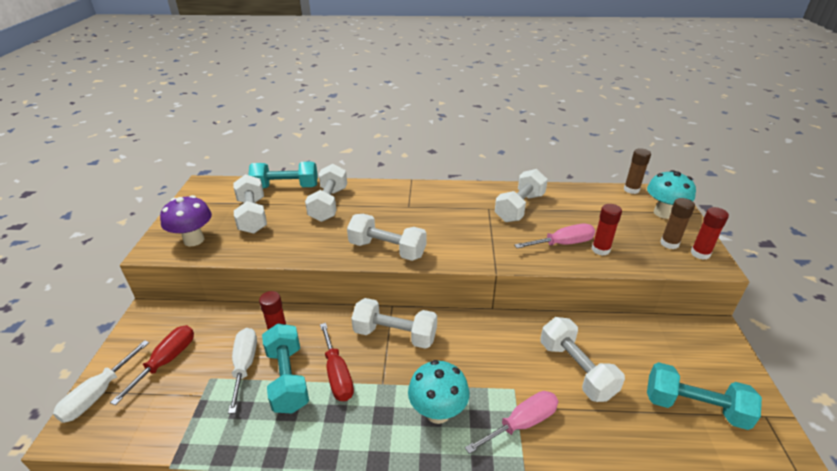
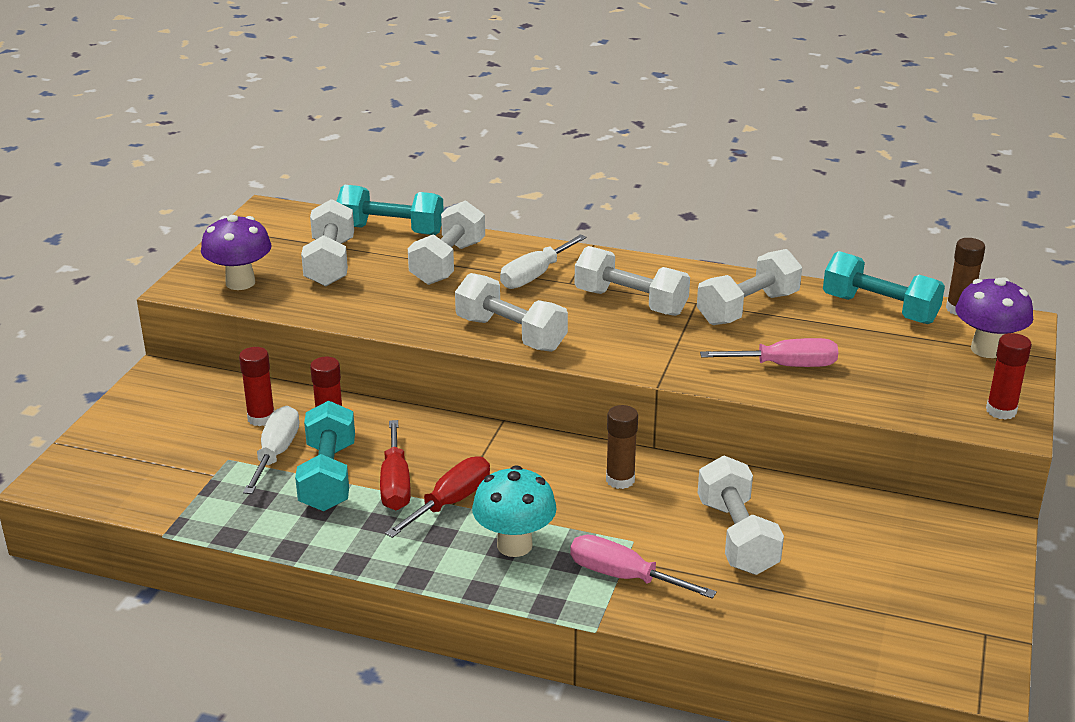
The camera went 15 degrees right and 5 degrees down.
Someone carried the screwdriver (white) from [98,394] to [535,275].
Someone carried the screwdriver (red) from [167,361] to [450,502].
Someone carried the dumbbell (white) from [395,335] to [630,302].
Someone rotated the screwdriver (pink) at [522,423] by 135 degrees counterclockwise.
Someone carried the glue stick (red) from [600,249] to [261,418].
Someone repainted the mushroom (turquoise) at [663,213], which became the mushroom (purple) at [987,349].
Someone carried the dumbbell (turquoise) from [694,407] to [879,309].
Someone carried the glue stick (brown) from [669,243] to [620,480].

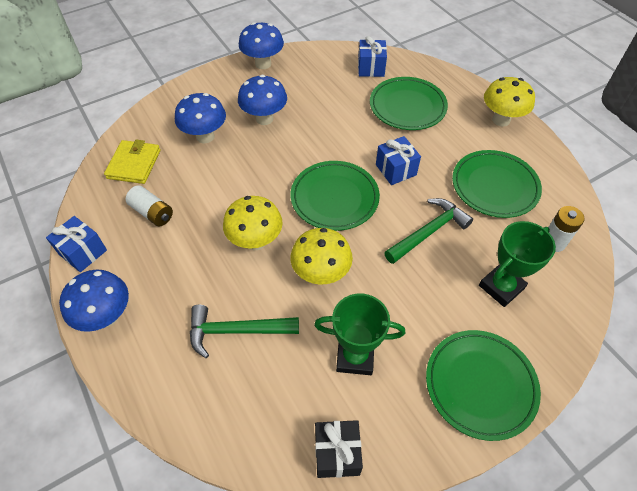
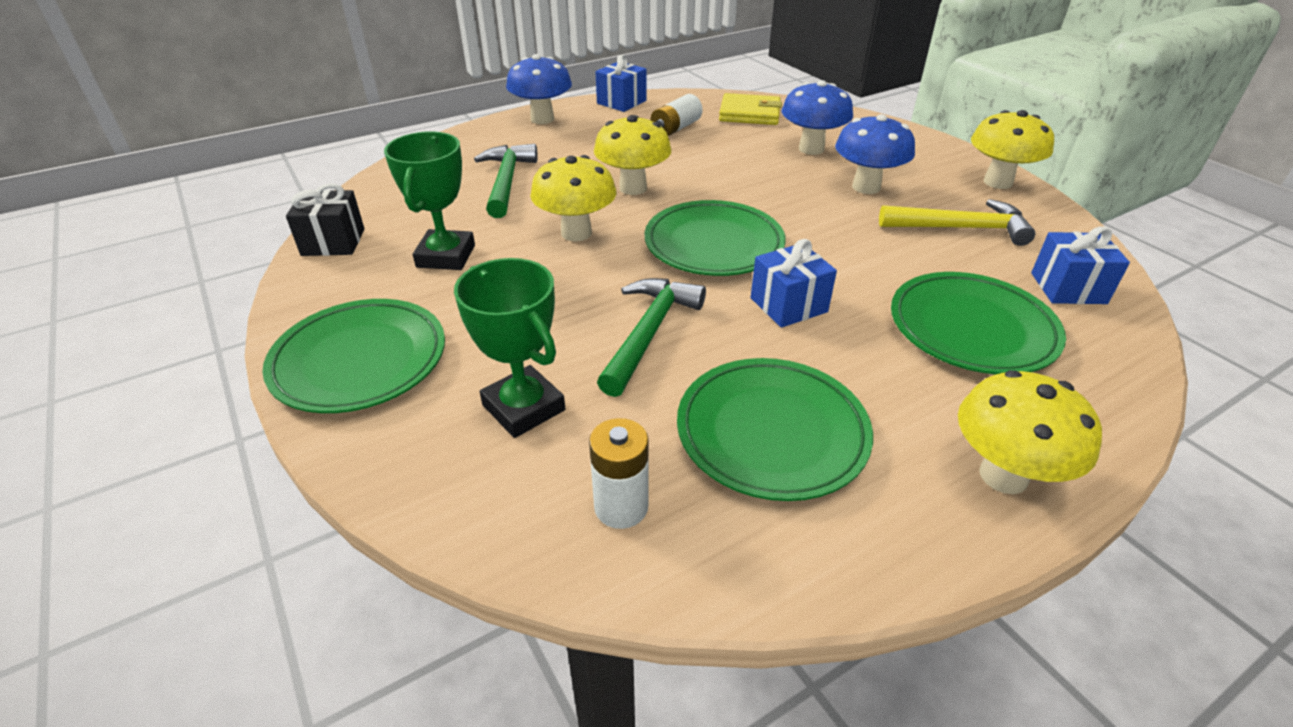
The camera went 90 degrees right and 15 degrees down.
Someone repainted the mushroom (blue) at [263,64], which became the mushroom (yellow) at [997,182].
Someone rotated the hammer (green) at [429,232] by 120 degrees counterclockwise.
Someone put down the hammer (yellow) at [961,228].

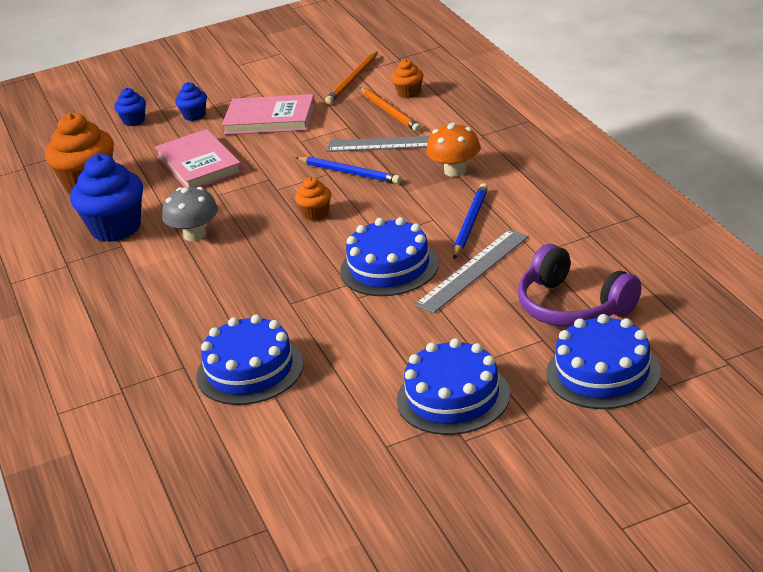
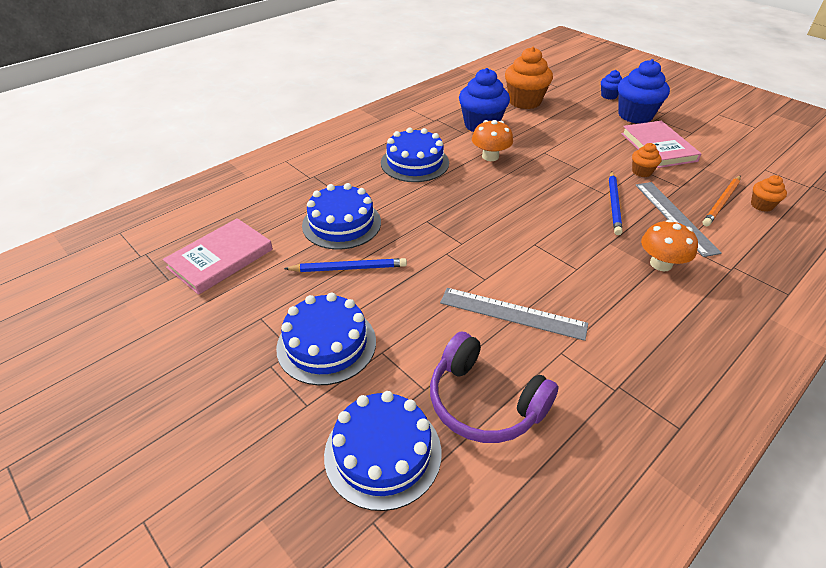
The camera went 65 degrees right and 10 degrees up.
Someone carried the book (pink) from [199,164] to [220,258].
Someone repainted the mushroom (grey) at [195,234], which became the mushroom (orange) at [490,156].
Someone scaled the cupcake (blue) at [194,115] by 2.01.
Someone carried the cupcake (orange) from [316,214] to [641,172].
Someone took away the pencil (orange) at [353,80].
Someone carried the cake (blue) from [389,267] to [414,163].
Someone carried the pencil (blue) from [470,223] to [348,268].
Someone rotated the headphones (purple) at [573,307] by 75 degrees counterclockwise.

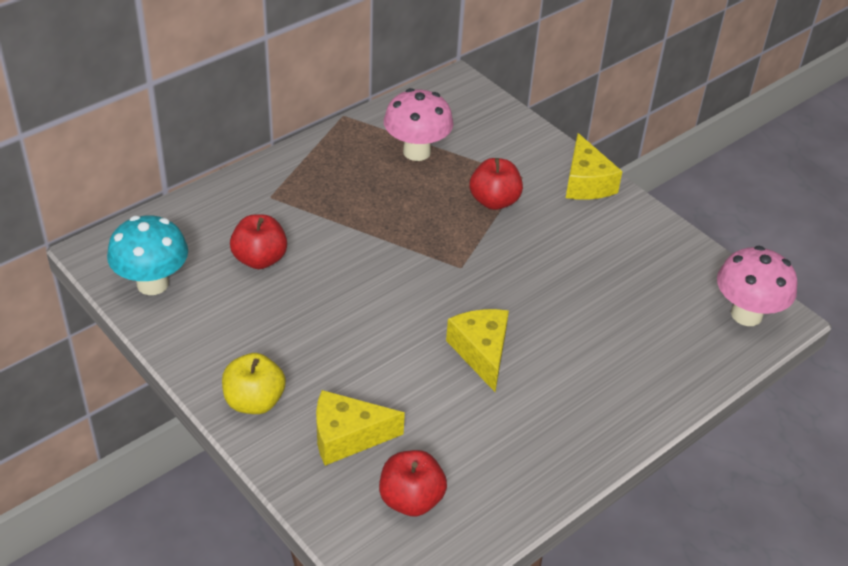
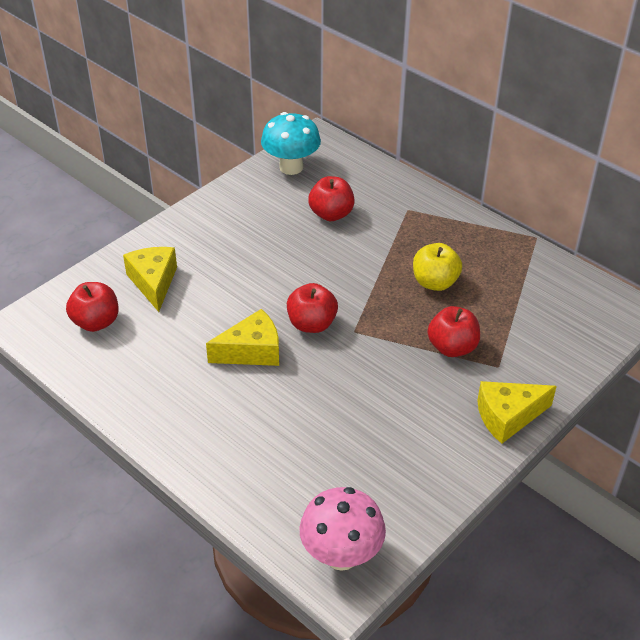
The camera went 85 degrees right and 0 degrees up.
Someone carried the apple (yellow) from [254,401] to [435,282].
Someone took away the mushroom (pink) at [416,152].
Someone put down the apple (red) at [312,324].

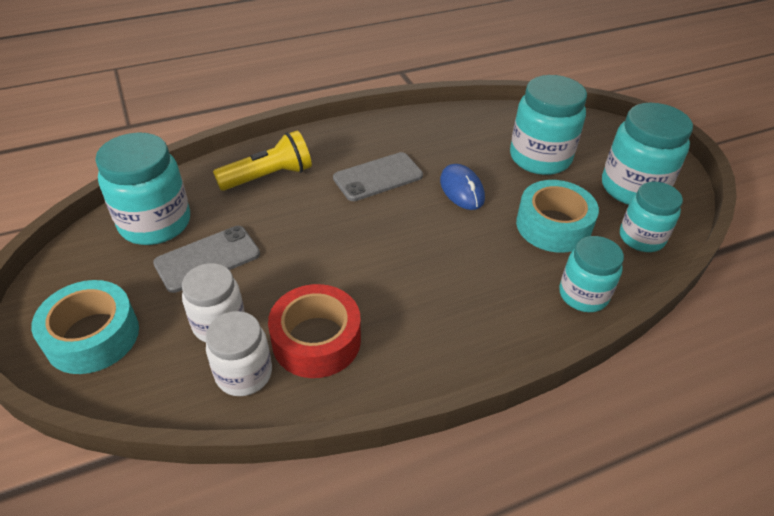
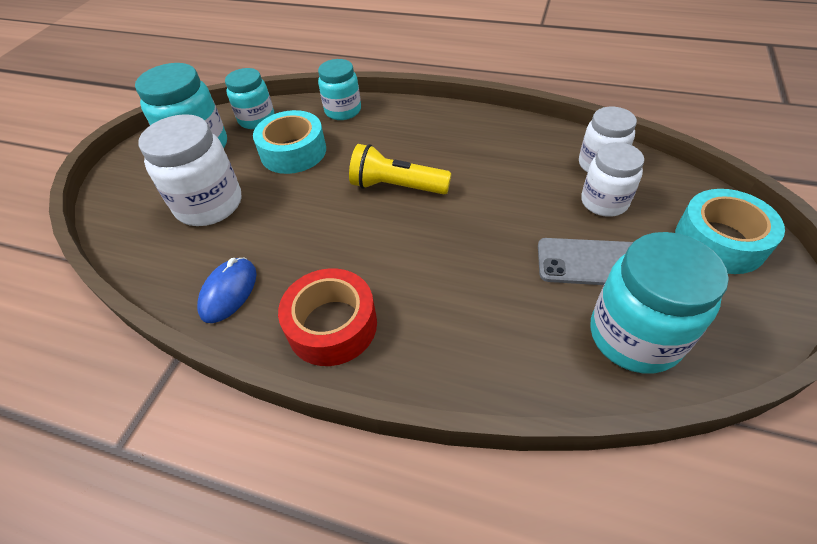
The camera went 135 degrees left and 5 degrees up.
Someone carried the flashlight (yellow) from [268,176] to [397,187].
Someone carried the tape (red) from [316,340] to [332,325].
Someone took away the phone (grey) at [378,177].
Someone carried the mouse (blue) from [462,190] to [229,292].
Someone repainted the jar (turquoise) at [540,158], which became the jar (white) at [209,205].

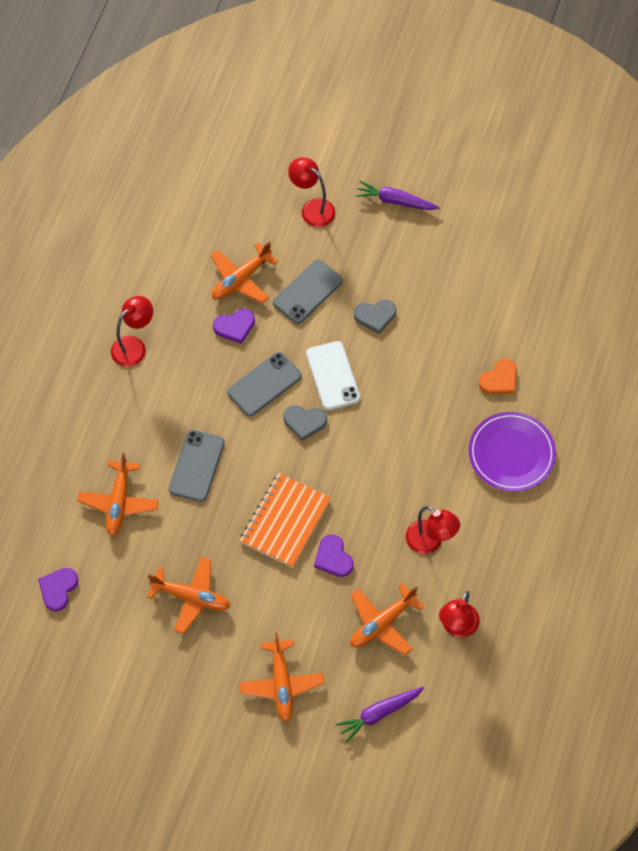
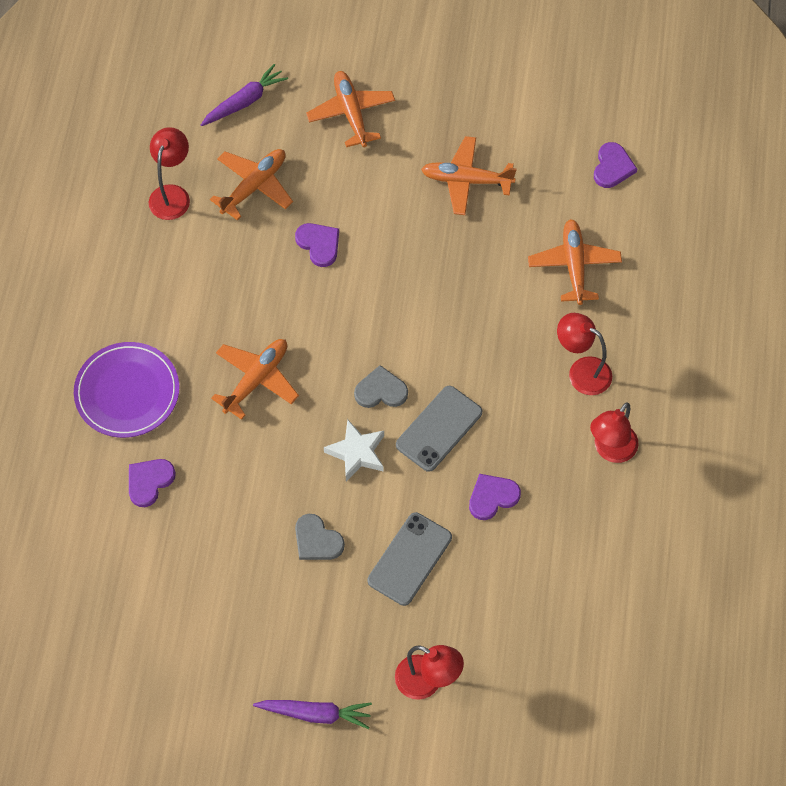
The camera went 170 degrees right and 0 degrees up.
Someone took away the phone (grey) at [196,466].
Someone carried the plane (orange) from [241,279] to [256,379].
Someone took away the notebook (orange) at [285,521].
Someone swapped the phone (white) at [333,376] for the star (white) at [357,453].
Someone rotated the heart (grey) at [375,316] by 120 degrees counterclockwise.
Someone carried the lamp (red) from [430,542] to [581,371].
Someone repainted the heart (orange) at [499,379], which became the heart (purple) at [149,482].

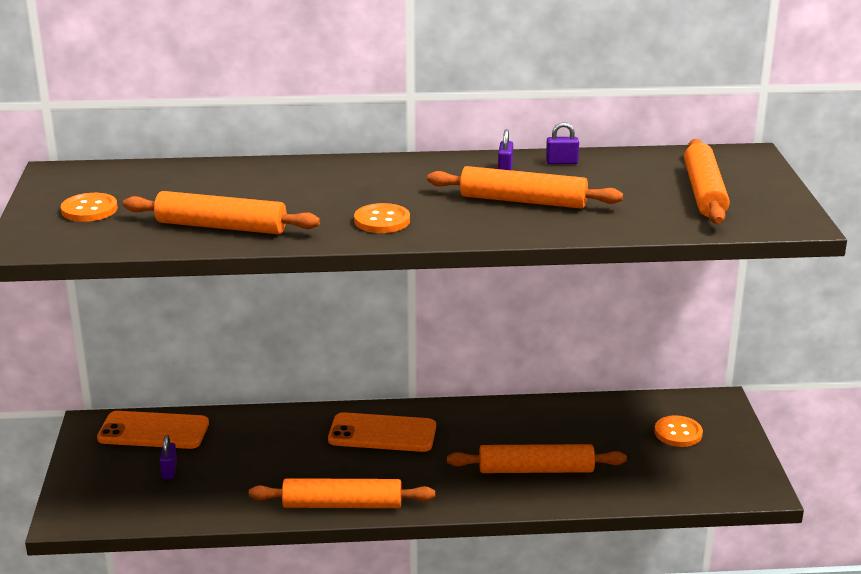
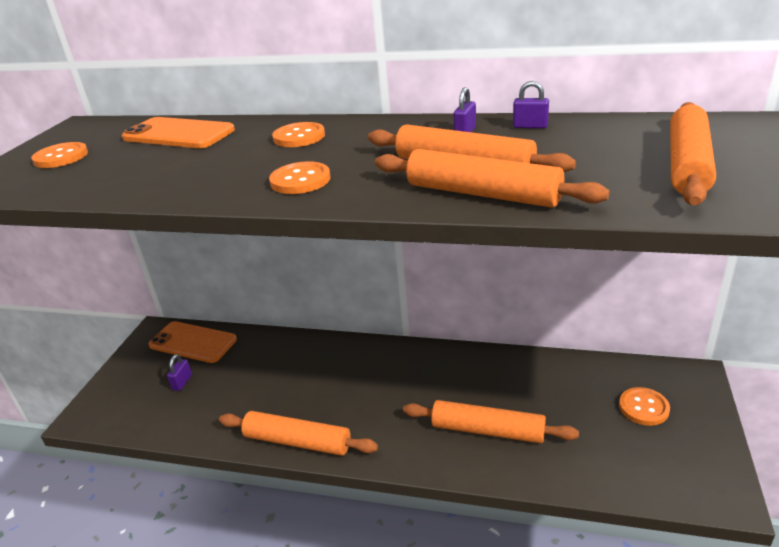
The camera went 20 degrees right and 5 degrees up.
Someone carried the rolling pin (orange) from [221,226] to [482,194].
Someone carried the phone (orange) from [382,433] to [178,134].
Someone put down the button (orange) at [299,137].

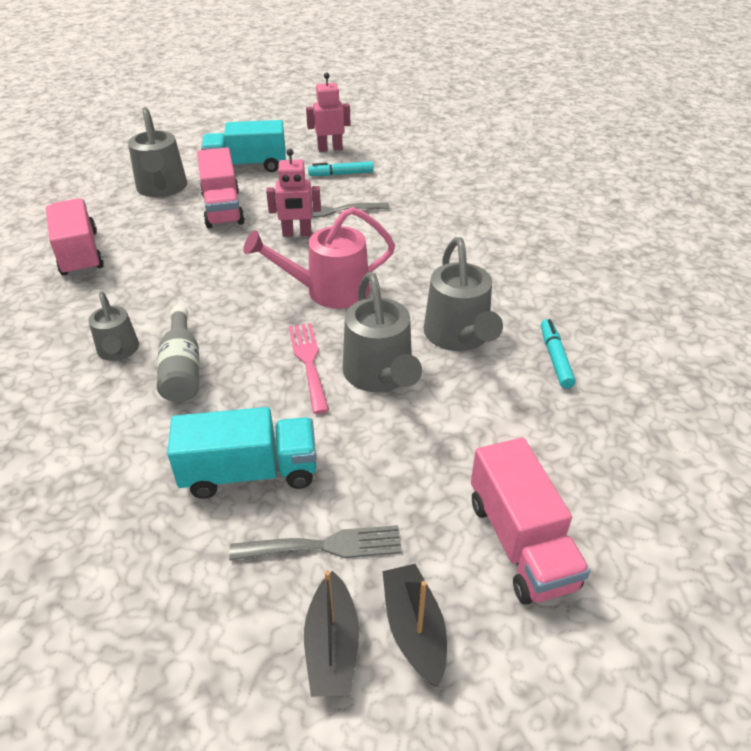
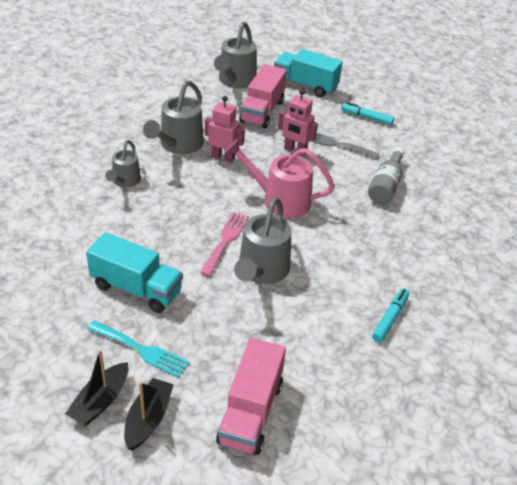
The camera went 30 degrees right and 0 degrees up.
Someone took away the truck (pink) at [80,254].
Someone carried the bottle (grey) from [182,369] to [385,185].
Someone repainted the fork (grey) at [325,546], which became the fork (turquoise) at [141,350].
Someone carried the robot (pink) from [330,149] to [223,157].
Someone carried the watering can (grey) from [459,337] to [178,145].

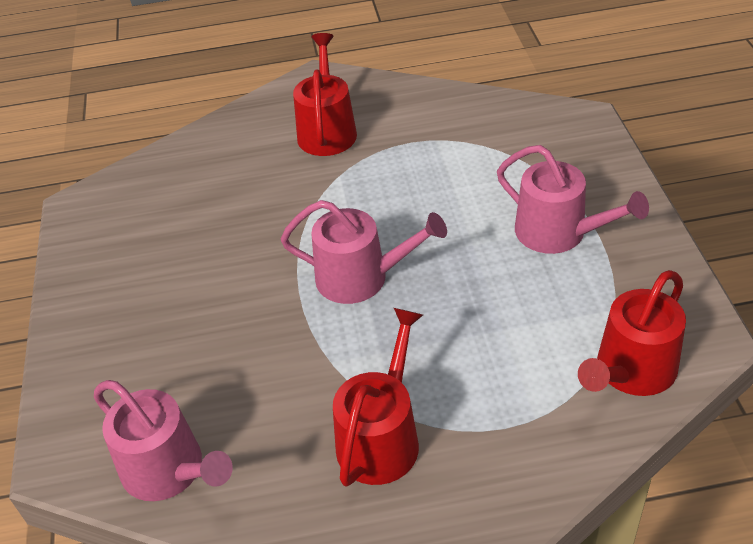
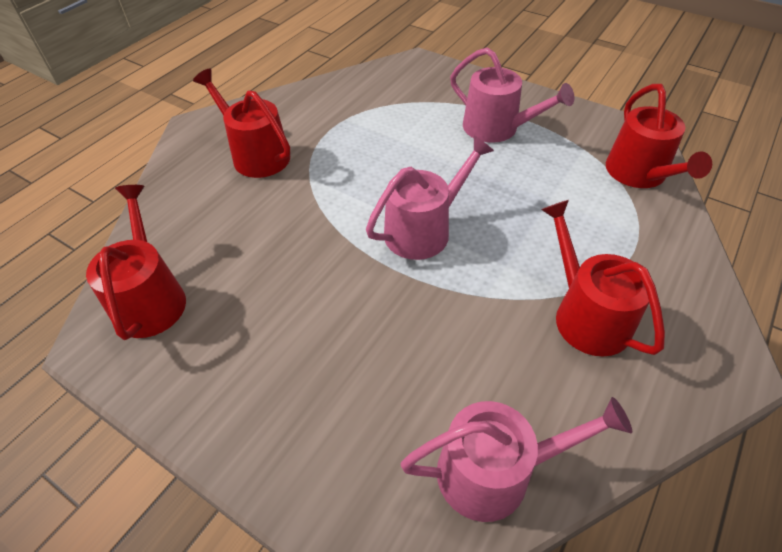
The camera went 50 degrees left and 5 degrees up.
Someone rotated the watering can (pink) at [558,233] by 45 degrees clockwise.
Someone put down the watering can (red) at [150,298].

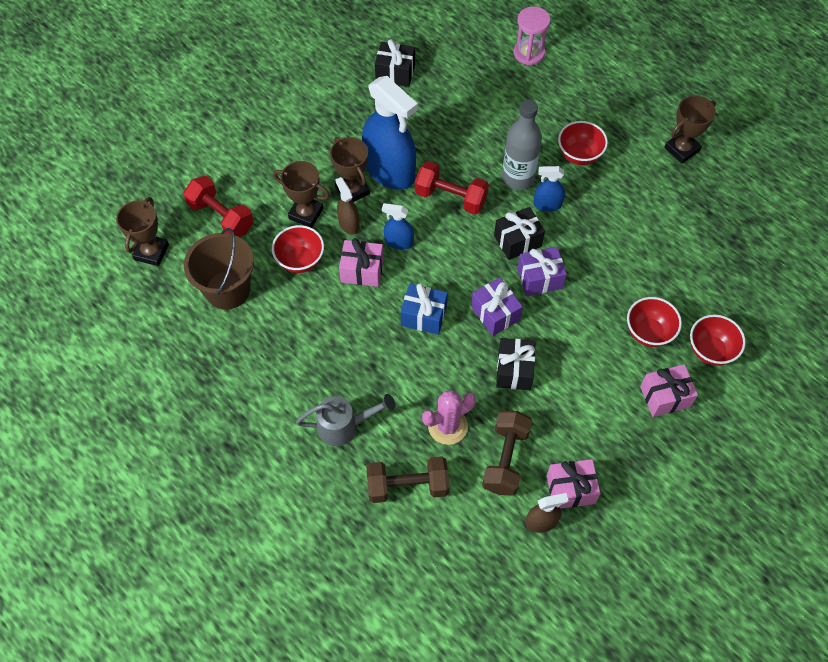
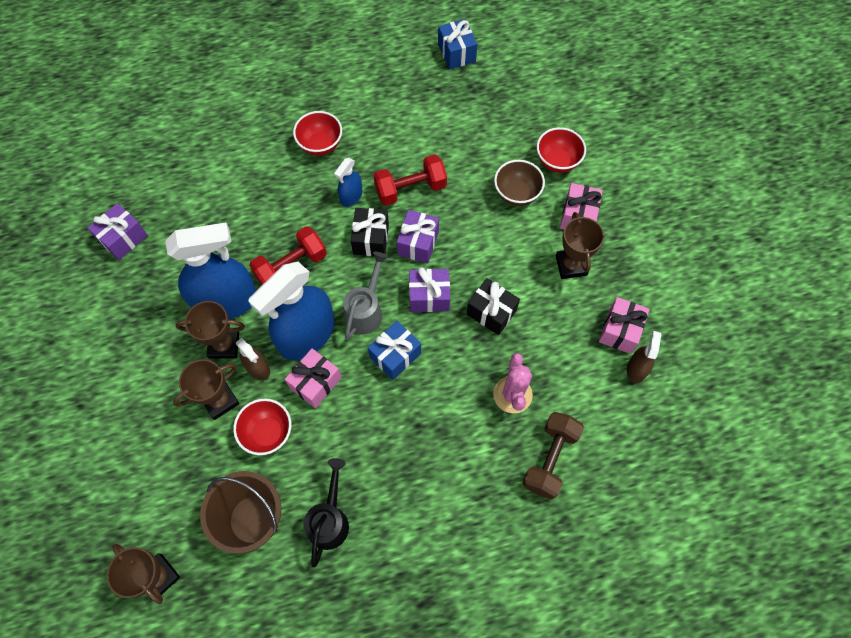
The camera went 60 degrees left and 5 degrees up.
Someone carried the dumbbell (red) from [221,217] to [410,189].
Someone carried the watering can (grey) from [344,426] to [366,310].
Someone rotated the spray bottle (brown) at [349,223] by 135 degrees counterclockwise.
Someone repainted the gift (black) at [395,73], which became the gift (purple) at [123,238].
Someone scaled the spray bottle (blue) at [398,242] by 2.15.
Someone took away the dumbbell (brown) at [505,459].
Someone took away the bottle (grey) at [518,178].
Someone took away the hourglass (pink) at [529,53].
Someone repainted the bowl (red) at [648,332], which became the bowl (brown) at [516,194].
Someone carried the trophy (brown) from [682,149] to [571,265].
Someone put down the watering can (black) at [329,520].
Someone put down the gift (blue) at [456,53].

